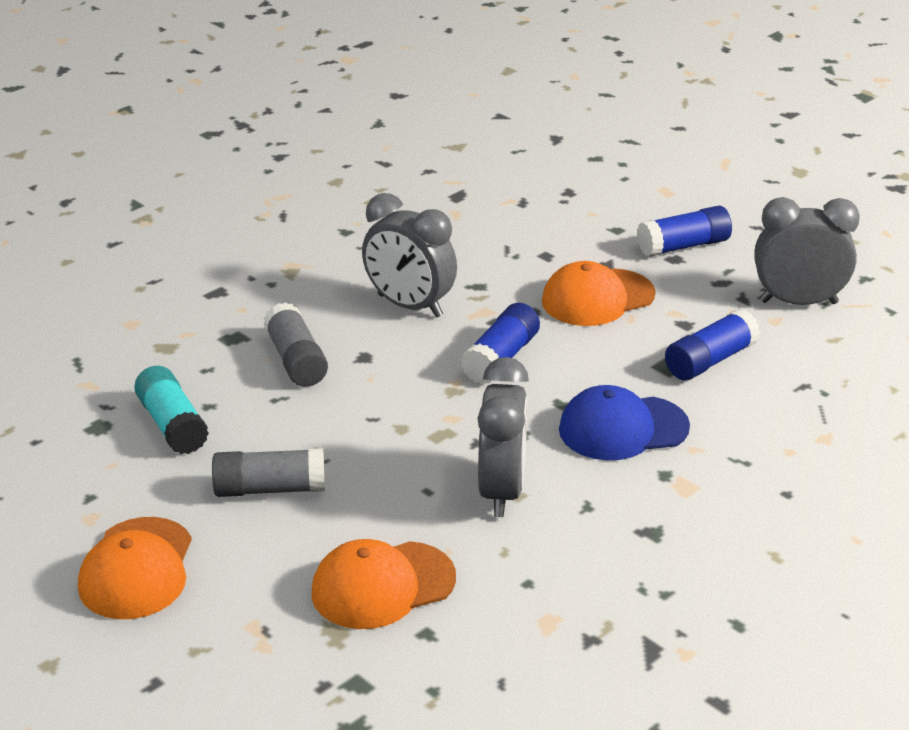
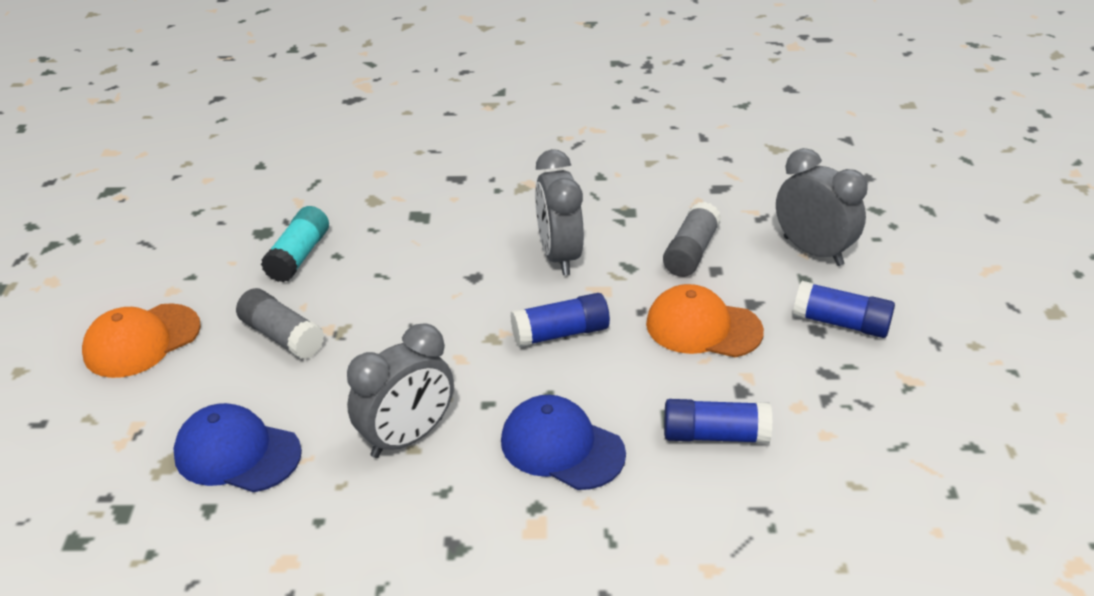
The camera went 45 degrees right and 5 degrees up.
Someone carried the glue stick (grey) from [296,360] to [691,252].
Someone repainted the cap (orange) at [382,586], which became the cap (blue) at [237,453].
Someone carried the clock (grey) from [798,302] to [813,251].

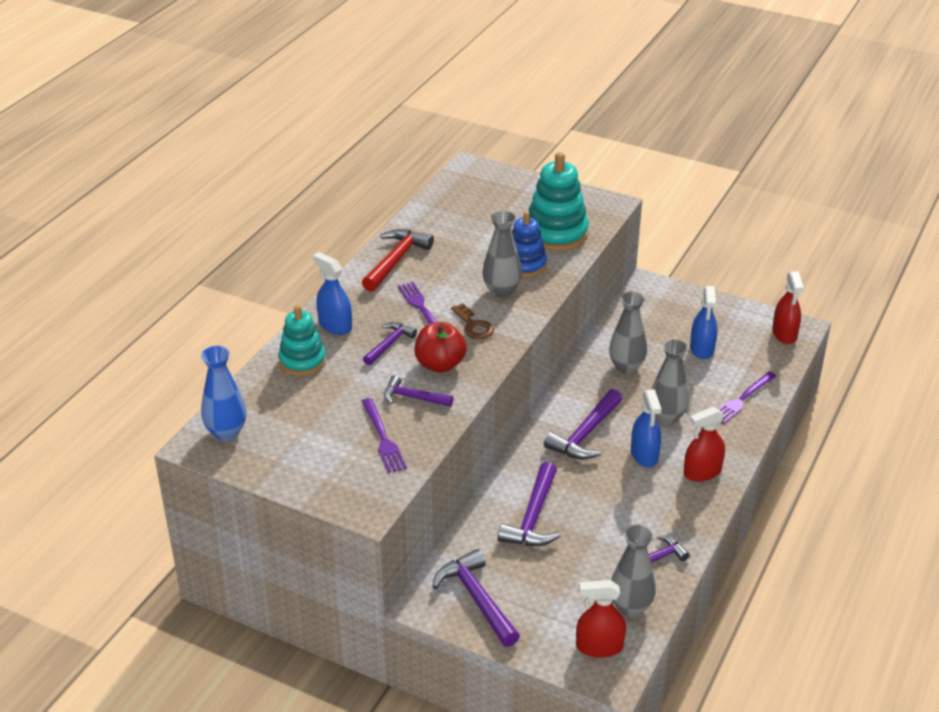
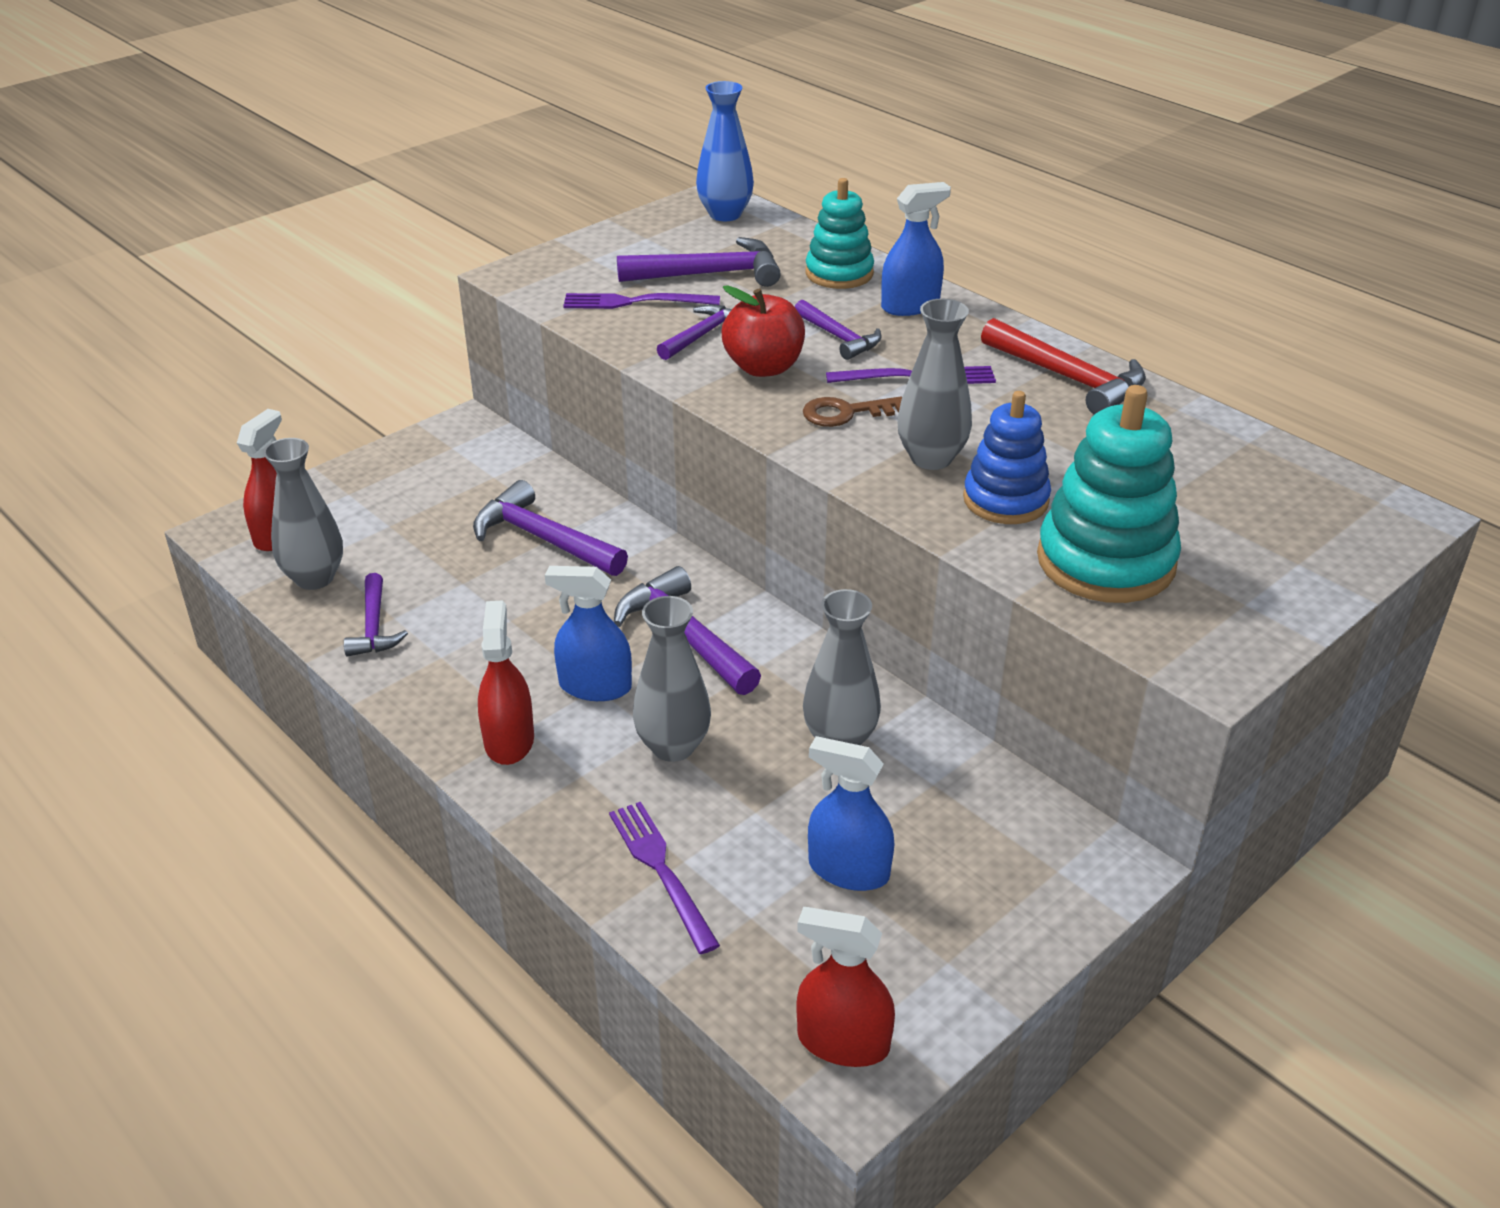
The camera went 110 degrees right and 0 degrees up.
Someone carried the hammer (purple) from [477,599] to [709,274].

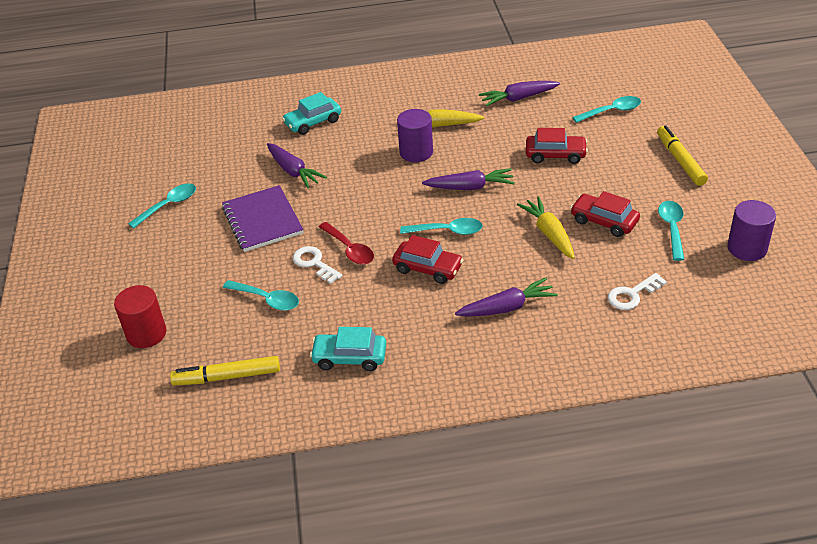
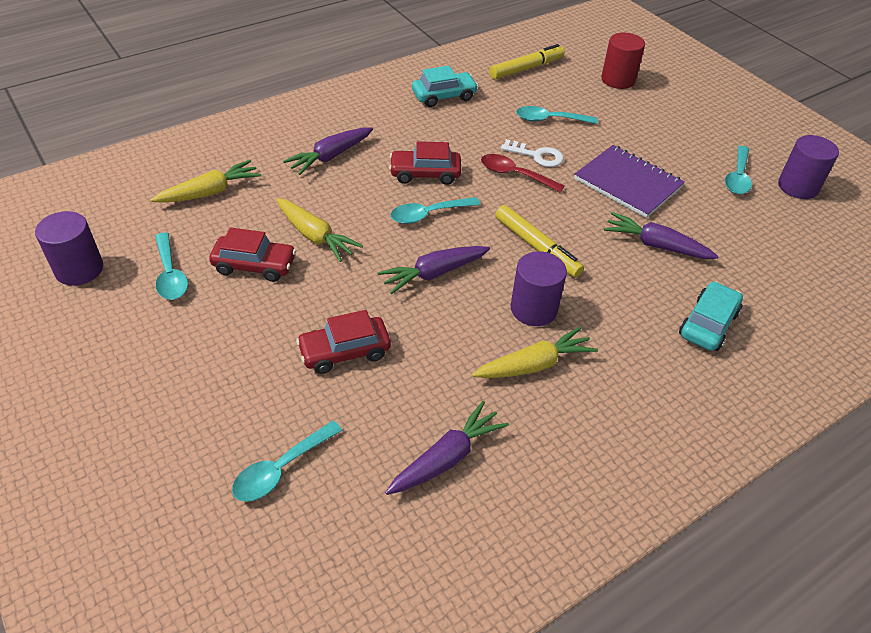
The camera went 150 degrees right and 5 degrees up.
Someone swapped the key (white) at [632,295] for the carrot (yellow) at [210,192].
Someone carried the marker (yellow) from [680,160] to [536,247].
Someone put down the cylinder (purple) at [797,187].

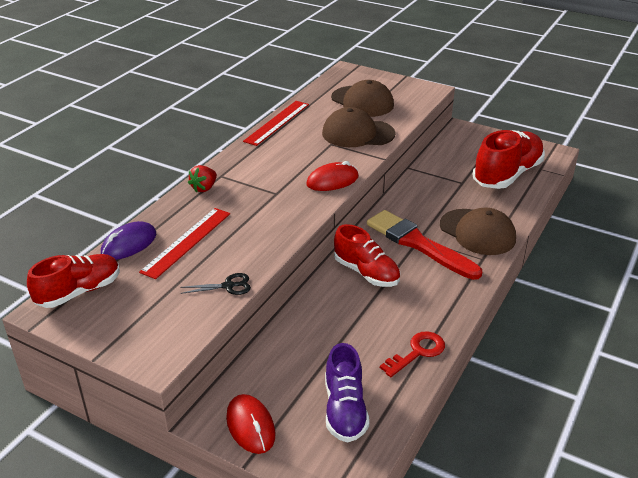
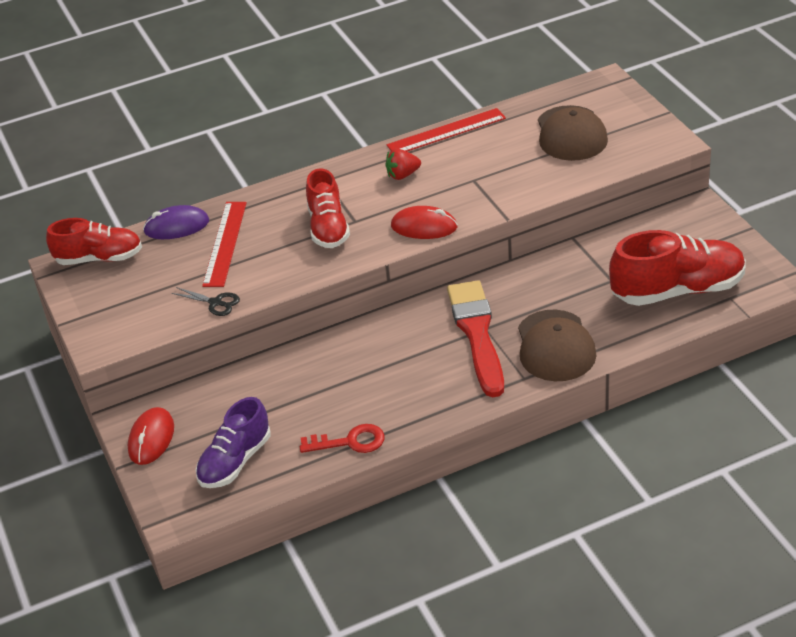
The camera went 40 degrees right and 5 degrees up.
Someone rotated the ruler (red) at [186,242] by 60 degrees counterclockwise.
Someone carried the strawberry (red) from [204,188] to [402,175].
Someone took away the cap (brown) at [357,133].
Someone carried the shoe (red) from [366,273] to [328,228].

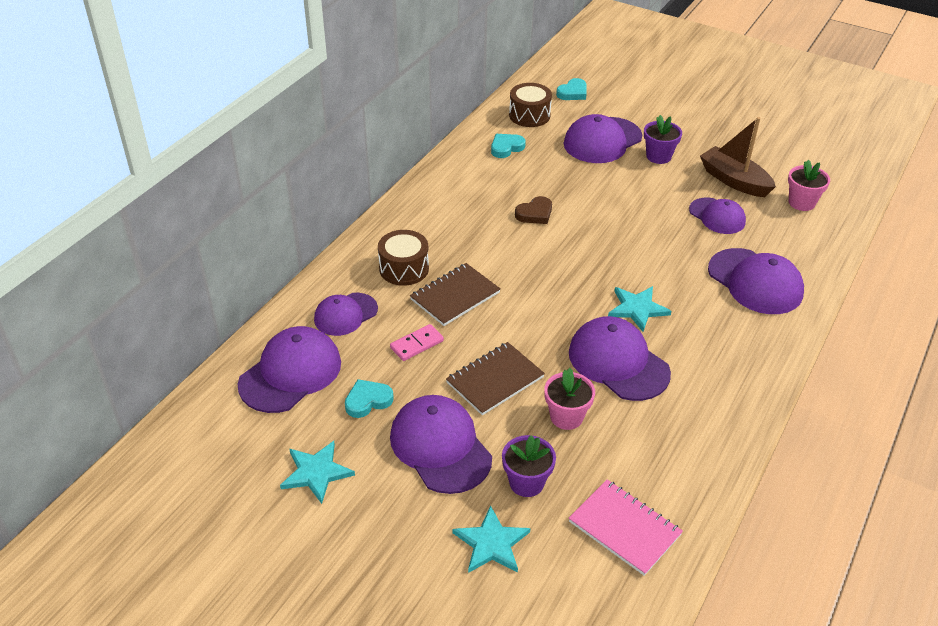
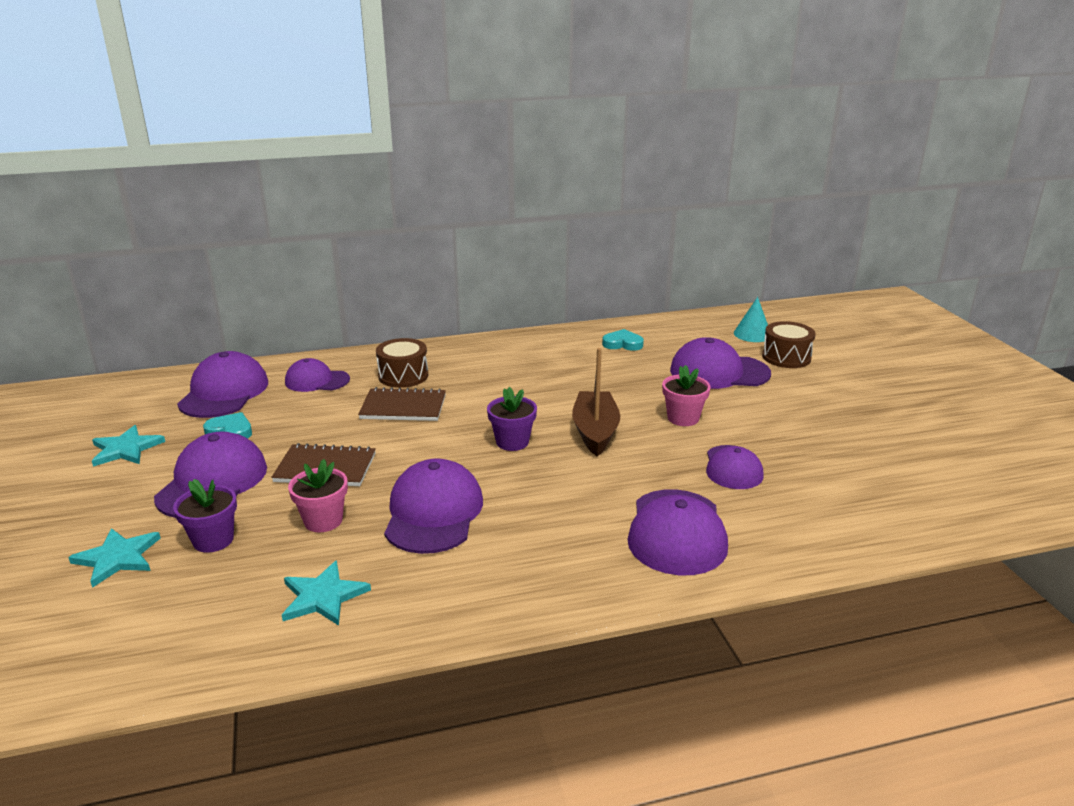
The camera went 45 degrees right and 15 degrees down.
Someone rotated the cap (purple) at [290,373] by 75 degrees counterclockwise.
Someone took away the domino (pink) at [417,344].
Someone carried the drum (brown) from [529,115] to [786,357].
Someone took away the heart (brown) at [535,214].
Someone swapped the heart (turquoise) at [573,93] for the cone (turquoise) at [752,334].
Someone took away the notebook (pink) at [624,528].
Someone carried the star (turquoise) from [637,309] to [323,596].
Someone carried the flower pot (purple) from [658,156] to [512,442].
Someone carried the boat (brown) from [734,180] to [595,432].
Someone carried the flower pot (pink) from [801,202] to [683,418].

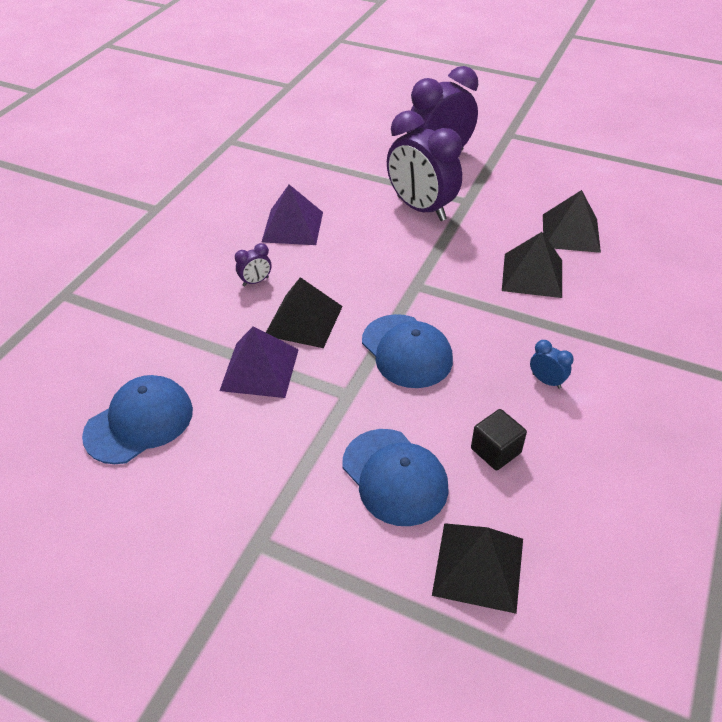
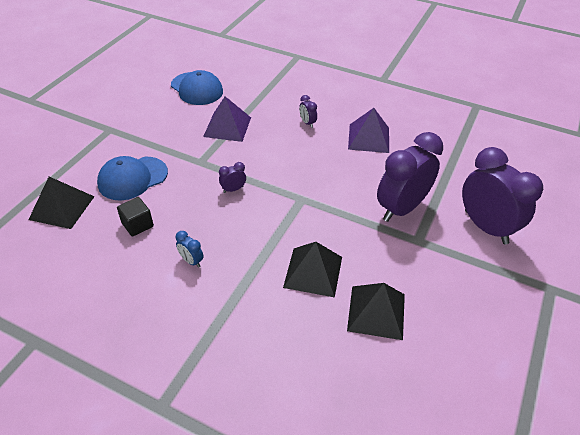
The camera went 90 degrees right and 0 degrees up.
Someone took away the pyramid (black) at [304,320].
Someone swapped the cap (blue) at [406,351] for the clock (purple) at [233,189].
Someone rotated the clock (blue) at [546,381] by 90 degrees clockwise.

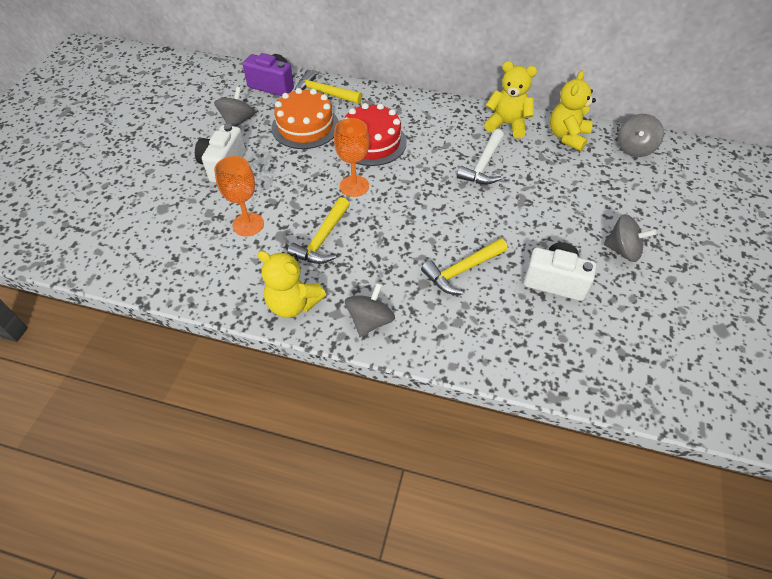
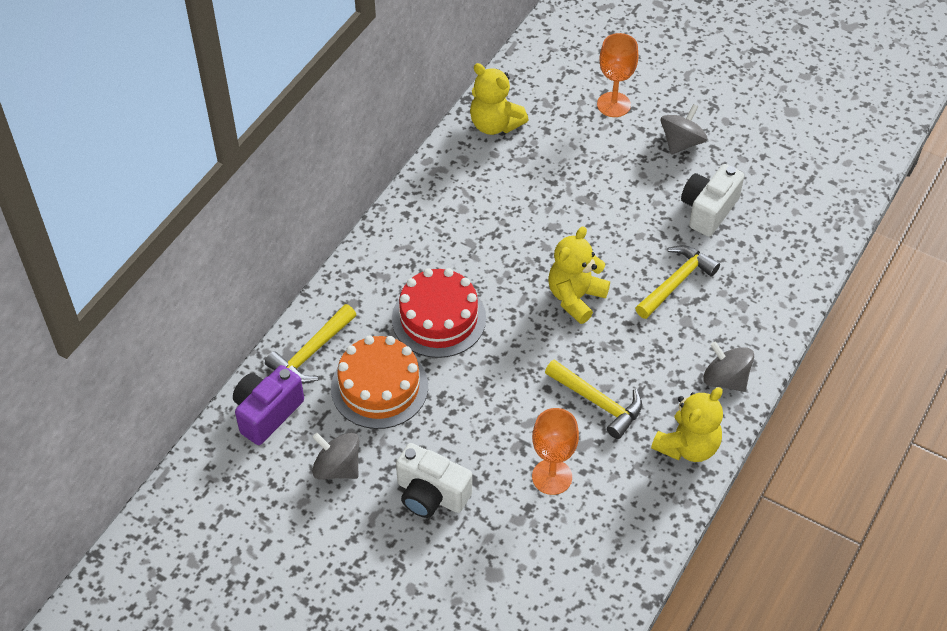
The camera went 75 degrees left and 0 degrees up.
Someone carried the goblet (orange) from [354,186] to [613,104].
Someone rotated the hammer (yellow) at [462,270] by 120 degrees counterclockwise.
Someone took away the hammer (white) at [483,165].
Someone carried the teddy bear (yellow) from [507,125] to [575,297].
Someone took away the spinning top (grey) at [634,148].

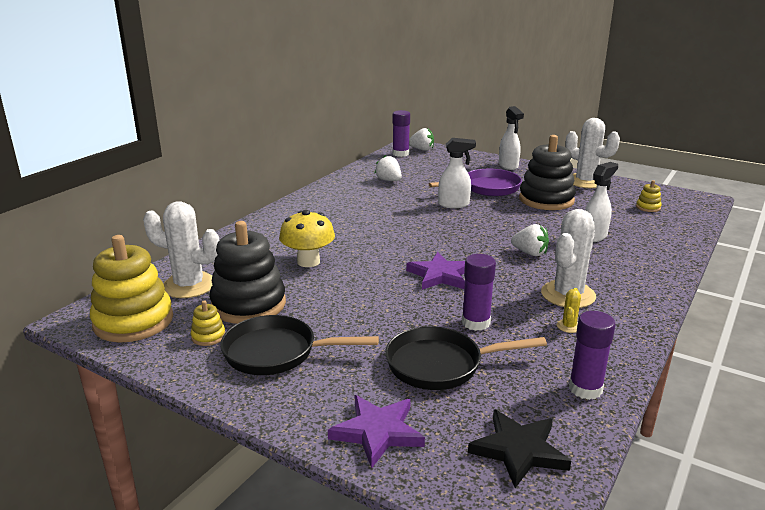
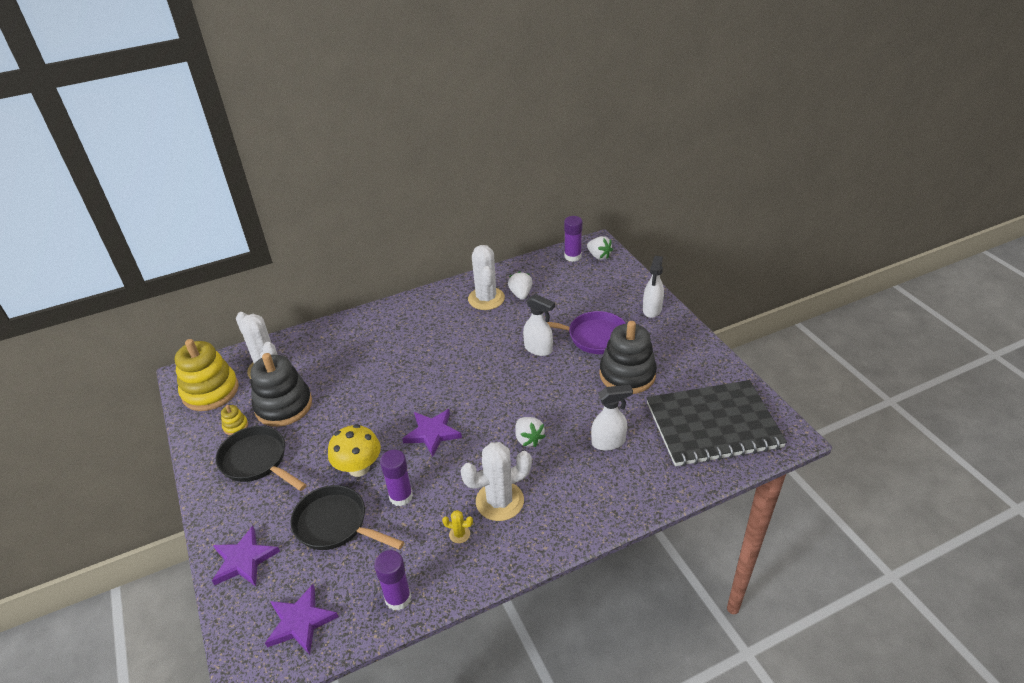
The camera went 35 degrees right and 15 degrees up.
Someone carried the mushroom (yellow) from [308,261] to [359,468].
Someone repainted the star (black) at [518,450], which became the star (purple) at [300,622].
Someone rotated the cactus (yellow) at [569,326] by 45 degrees clockwise.
Someone carried the cactus (white) from [586,182] to [486,299].
Someone swapped the stacking toy (yellow) at [648,207] for the notebook (black) at [713,425].

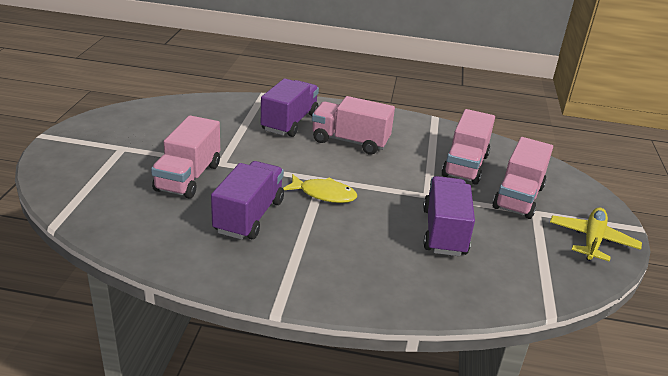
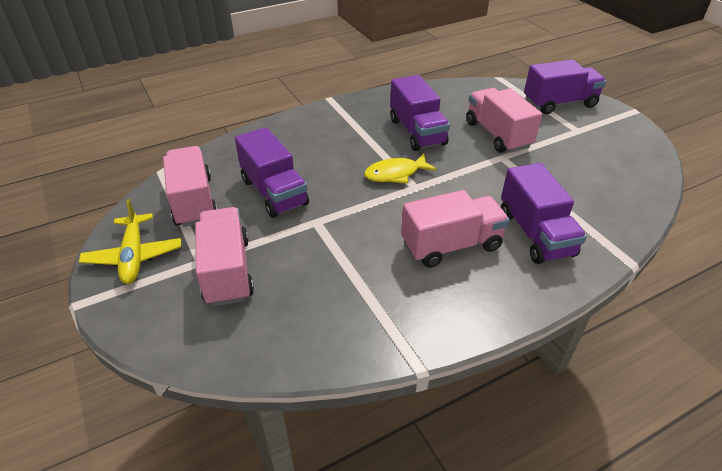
The camera went 145 degrees right and 10 degrees up.
Someone carried the truck (pink) from [465,165] to [193,201].
Someone put down the truck (purple) at [559,103].

